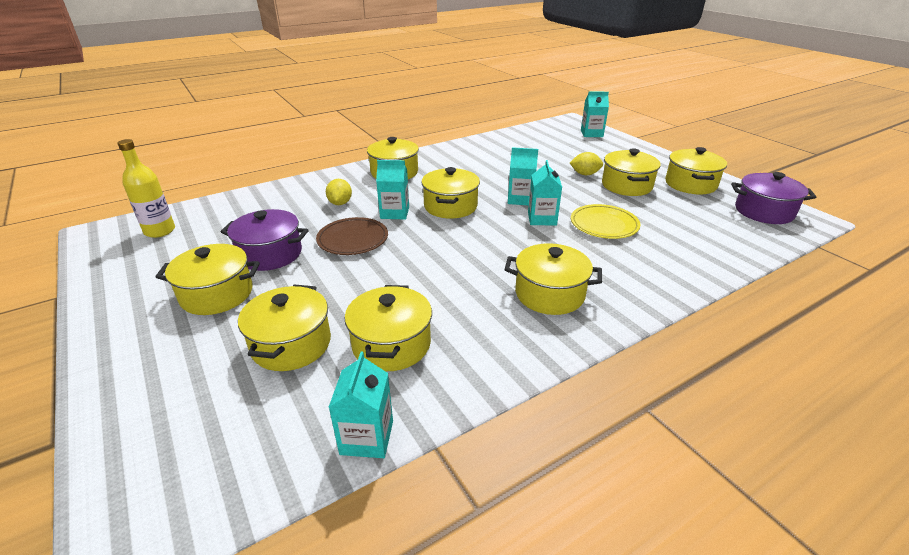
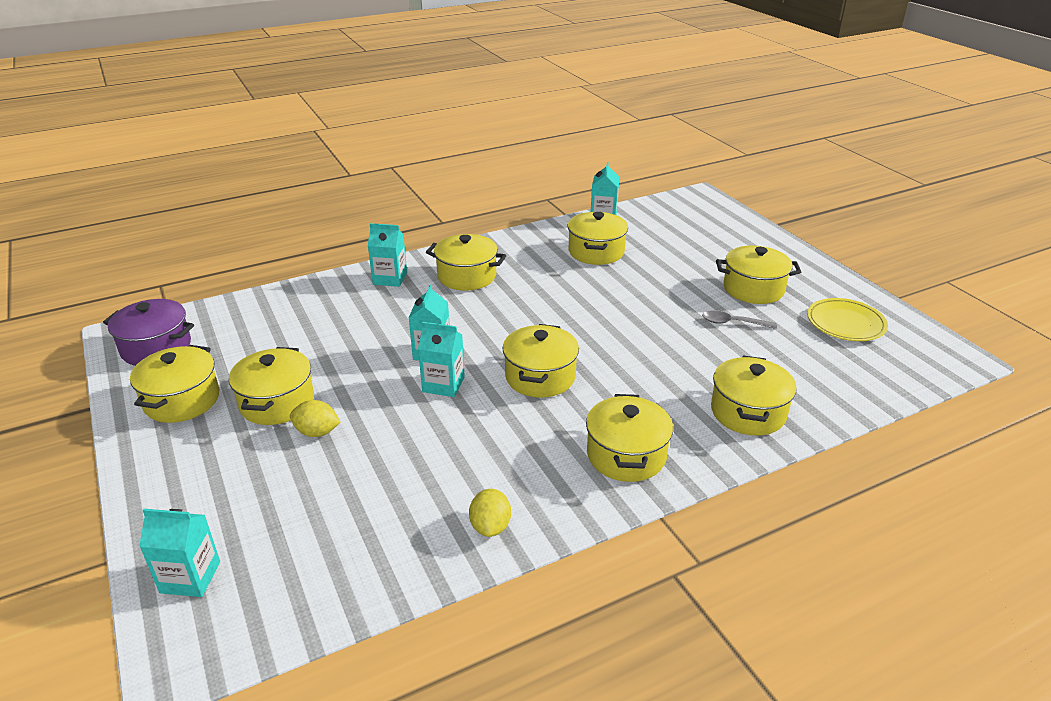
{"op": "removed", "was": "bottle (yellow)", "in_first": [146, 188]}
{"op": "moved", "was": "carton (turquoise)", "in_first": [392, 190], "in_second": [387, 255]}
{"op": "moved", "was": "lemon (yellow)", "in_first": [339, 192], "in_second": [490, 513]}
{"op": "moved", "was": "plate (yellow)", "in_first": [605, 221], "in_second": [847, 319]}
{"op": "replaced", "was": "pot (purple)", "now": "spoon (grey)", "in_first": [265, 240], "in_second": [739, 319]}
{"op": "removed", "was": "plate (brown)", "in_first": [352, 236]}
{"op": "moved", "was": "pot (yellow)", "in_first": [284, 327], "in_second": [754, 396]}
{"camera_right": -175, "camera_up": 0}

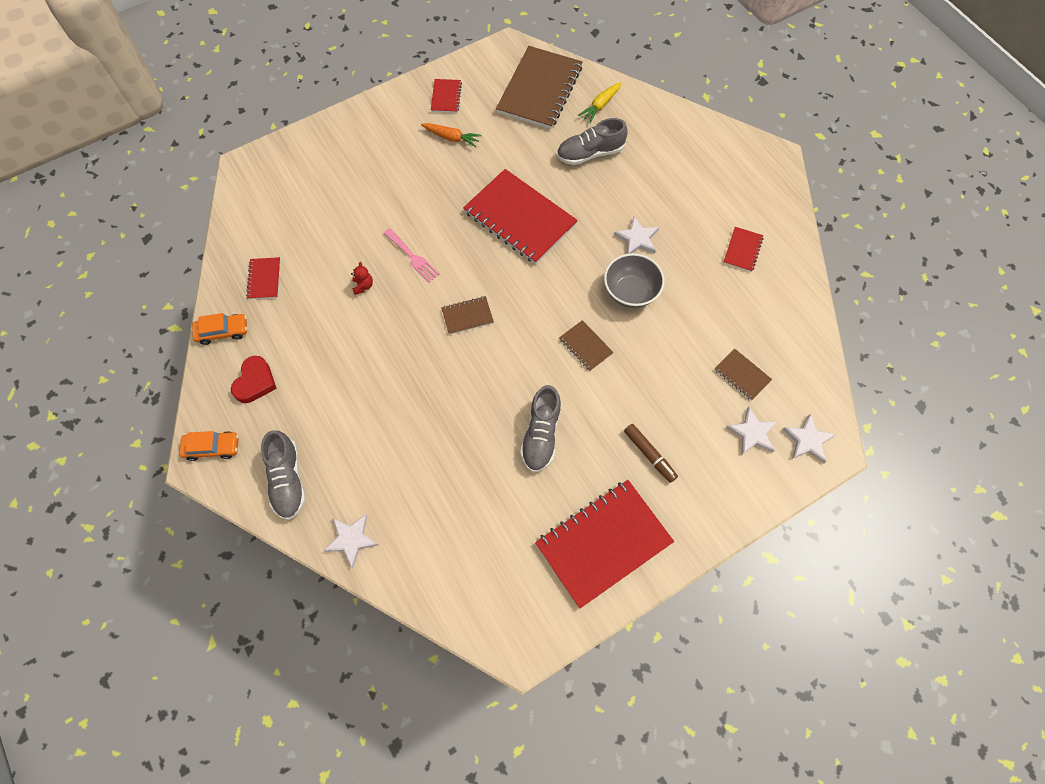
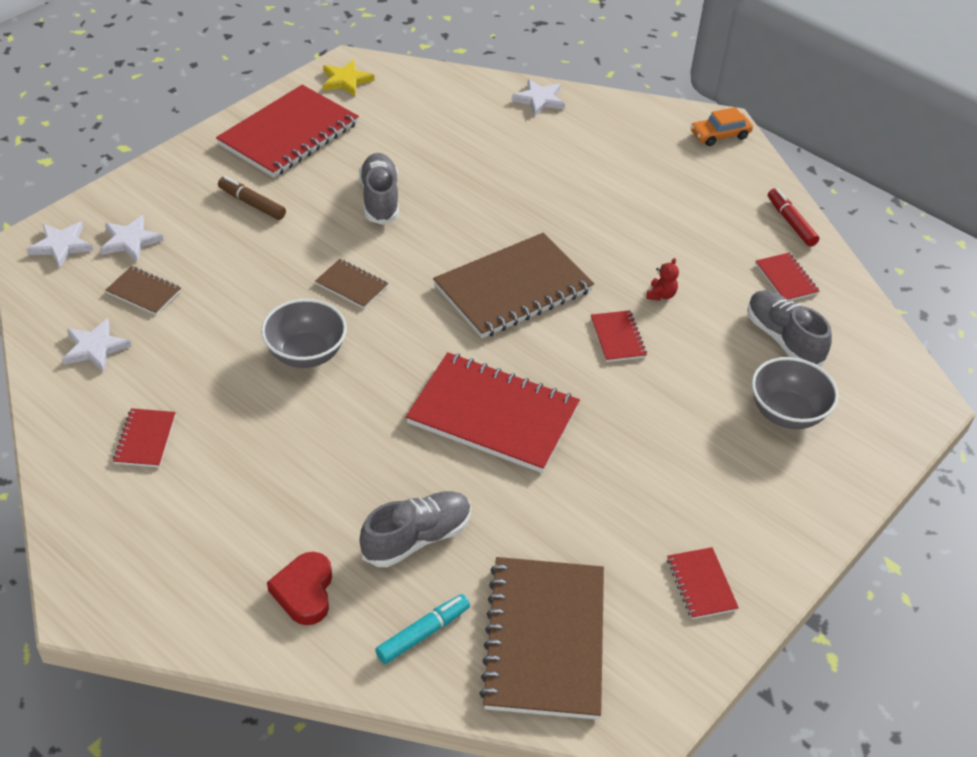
{"op": "replaced", "was": "carrot (yellow)", "now": "marker (turquoise)", "in_first": [600, 102], "in_second": [422, 629]}
{"op": "removed", "was": "carrot (orange)", "in_first": [451, 135]}
{"op": "moved", "was": "star (white)", "in_first": [636, 235], "in_second": [96, 345]}
{"op": "replaced", "was": "fork (pink)", "now": "notebook (red)", "in_first": [412, 255], "in_second": [619, 336]}
{"op": "turned", "was": "teddy bear (red)", "in_first": [362, 278], "in_second": [662, 279], "clockwise": -135}
{"op": "resized", "was": "notebook (brown)", "in_first": [467, 315], "in_second": [513, 285], "ratio": 2.2}
{"op": "replaced", "was": "car (orange)", "now": "marker (red)", "in_first": [219, 329], "in_second": [793, 217]}
{"op": "moved", "was": "heart (red)", "in_first": [254, 379], "in_second": [299, 588]}
{"op": "moved", "was": "shoe (grey)", "in_first": [283, 475], "in_second": [789, 328]}
{"op": "added", "now": "star (yellow)", "in_second": [348, 78]}
{"op": "added", "now": "bowl (grey)", "in_second": [795, 393]}
{"camera_right": 160, "camera_up": -20}

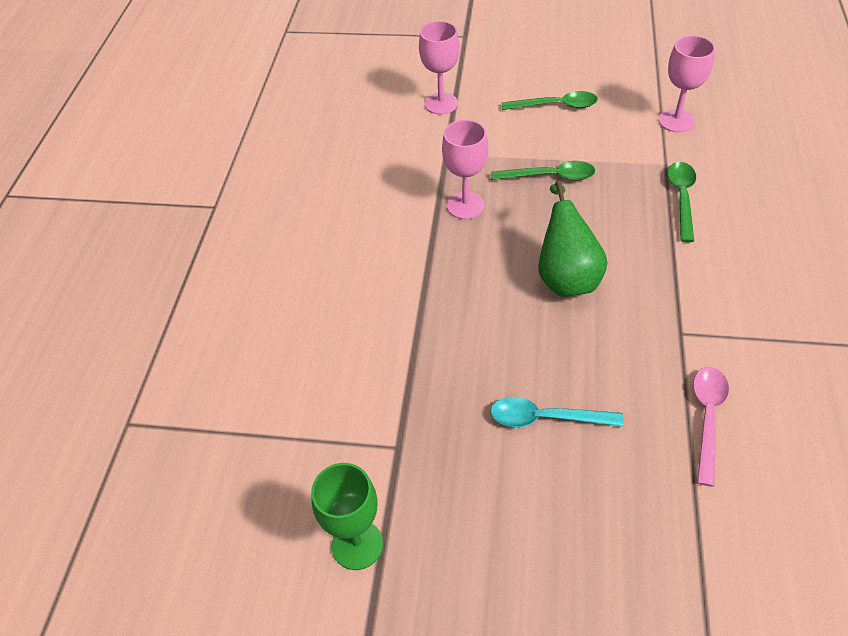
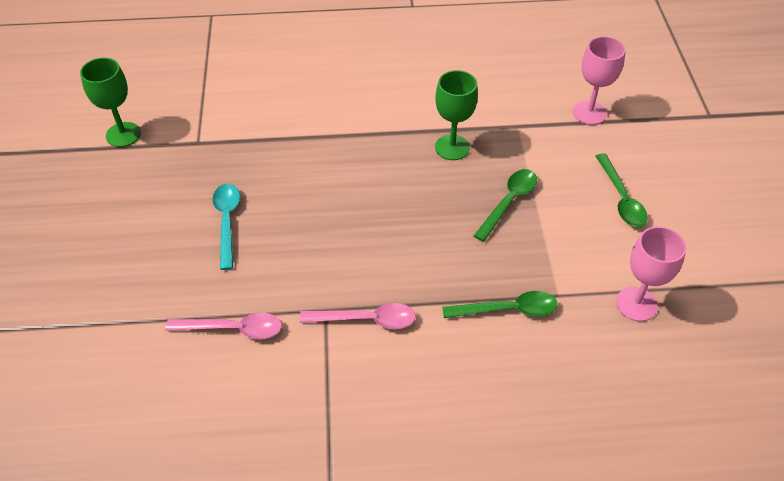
{"op": "recoloured", "was": "goblet (pink)", "now": "goblet (green)", "in_first": [465, 169], "in_second": [456, 115]}
{"op": "turned", "was": "spoon (green)", "in_first": [543, 171], "in_second": [505, 205], "clockwise": -135}
{"op": "removed", "was": "pear (green)", "in_first": [572, 239]}
{"op": "added", "now": "spoon (pink)", "in_second": [358, 316]}
{"camera_right": 75, "camera_up": 0}

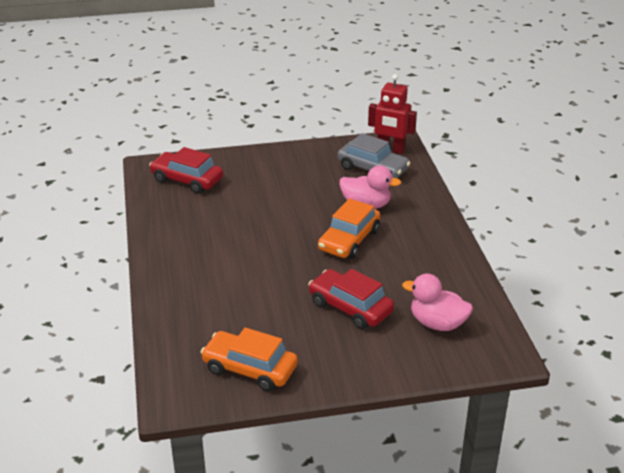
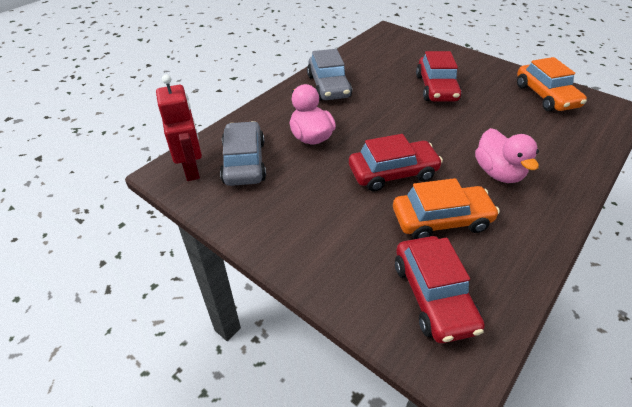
{"op": "moved", "was": "car (orange)", "in_first": [349, 228], "in_second": [446, 208]}
{"op": "moved", "was": "duck (pink)", "in_first": [437, 302], "in_second": [507, 155]}
{"op": "added", "now": "car (grey)", "in_second": [329, 74]}
{"op": "added", "now": "car (red)", "in_second": [396, 163]}
{"camera_right": -130, "camera_up": 10}

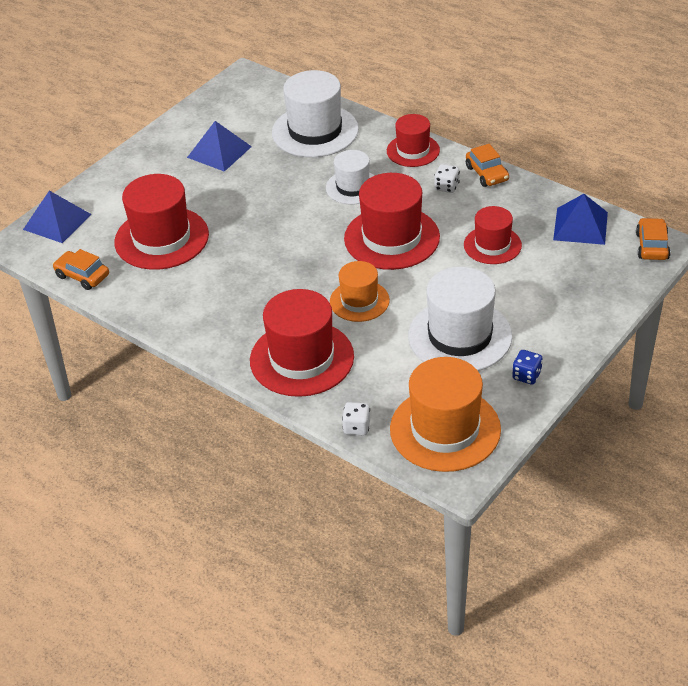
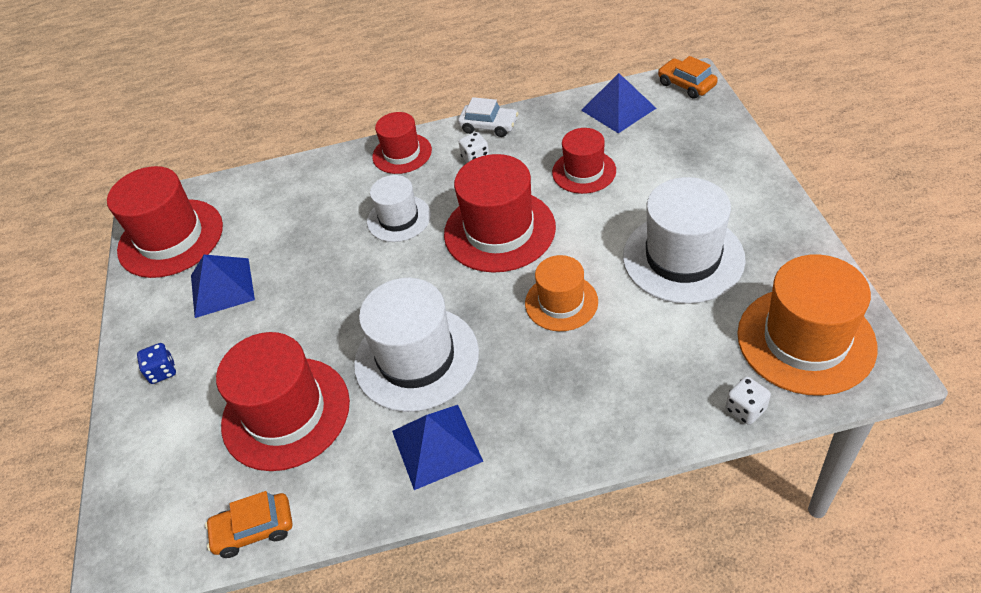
{"op": "moved", "was": "hat (white)", "in_first": [315, 113], "in_second": [416, 345]}
{"op": "recoloured", "was": "car (orange)", "now": "car (white)", "in_first": [487, 165], "in_second": [488, 117]}
{"op": "moved", "was": "pyramid (blue)", "in_first": [57, 217], "in_second": [437, 447]}
{"op": "moved", "was": "hat (red)", "in_first": [302, 343], "in_second": [165, 222]}
{"op": "moved", "was": "dice (blue)", "in_first": [527, 367], "in_second": [156, 363]}
{"camera_right": -45, "camera_up": 5}

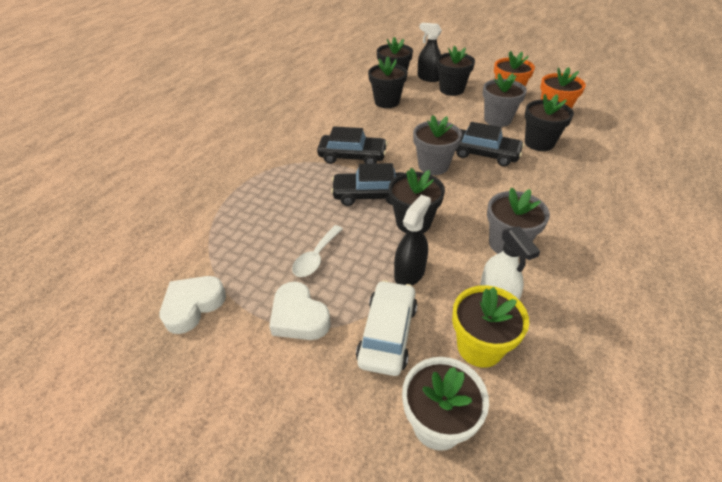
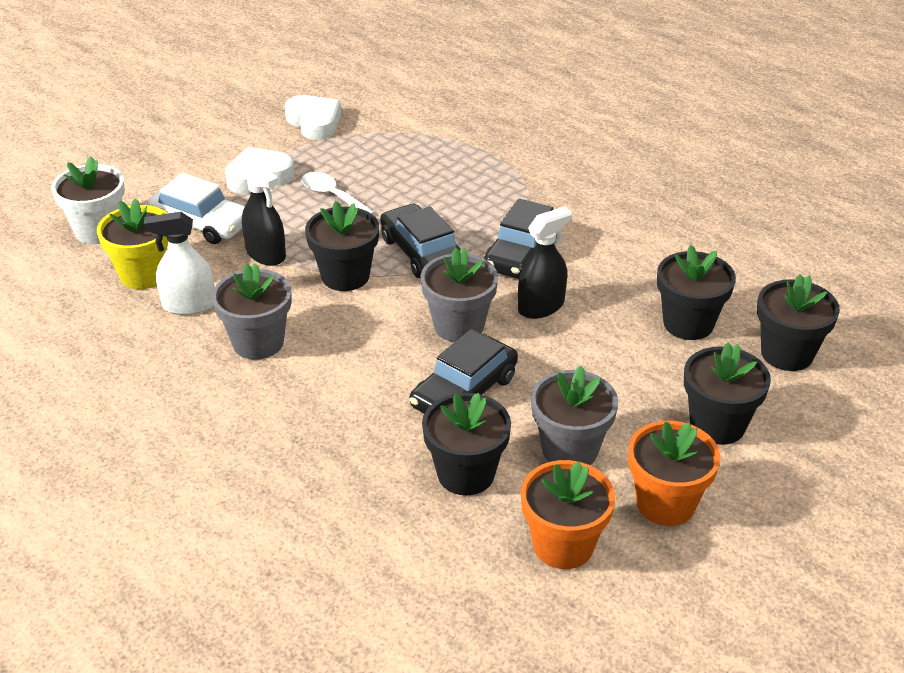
{"op": "moved", "was": "spray bottle (black)", "in_first": [429, 52], "in_second": [545, 262]}
{"op": "turned", "was": "car (black)", "in_first": [367, 184], "in_second": [420, 241], "clockwise": -45}
{"camera_right": 105, "camera_up": -5}

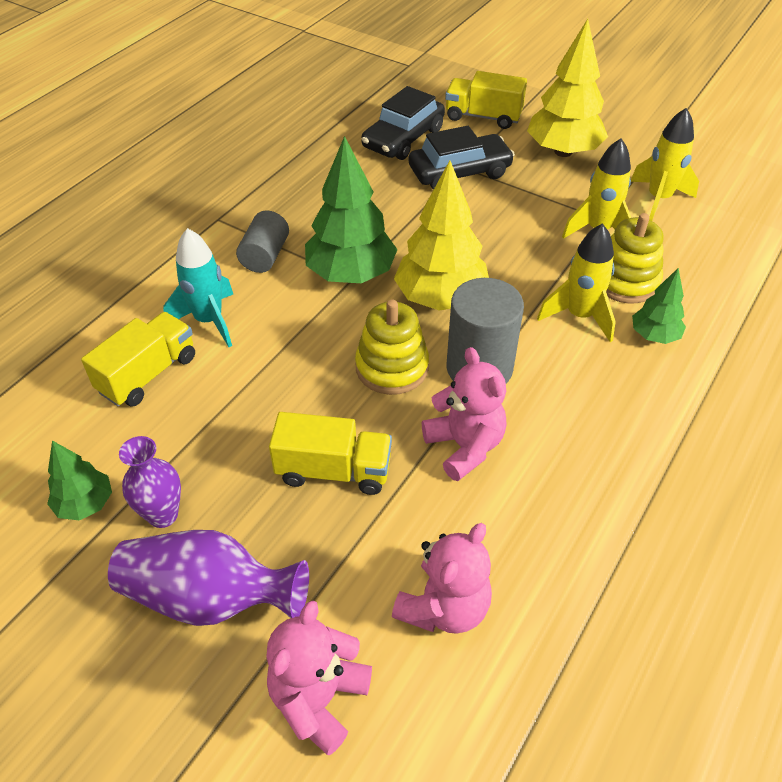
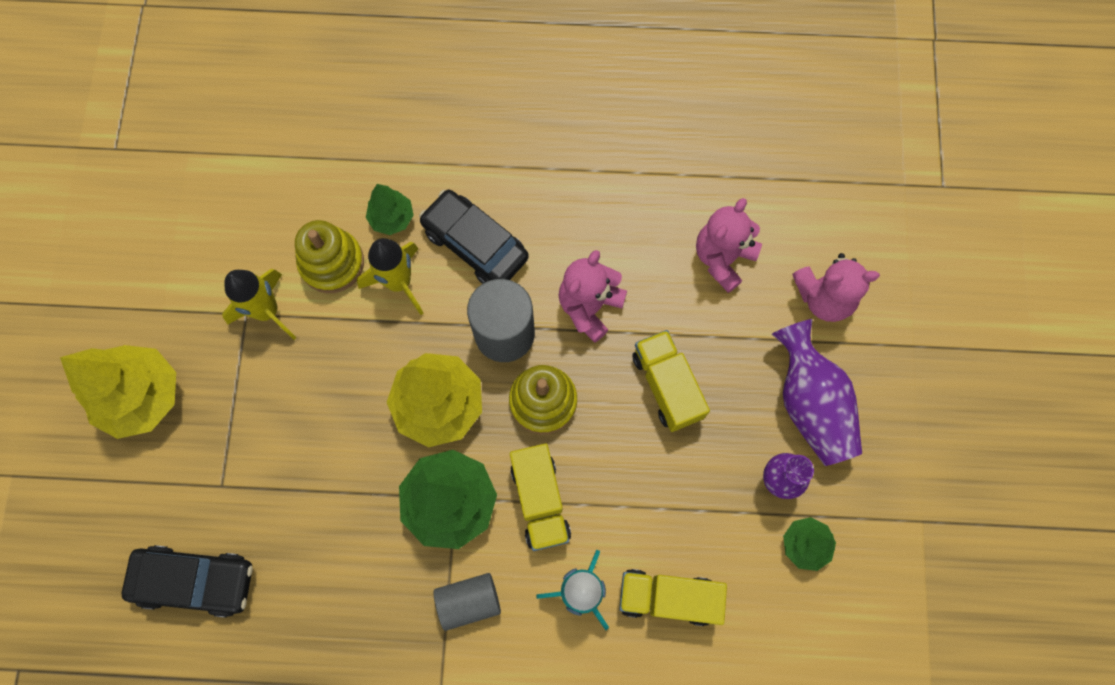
{"op": "moved", "was": "truck (yellow)", "in_first": [486, 100], "in_second": [540, 497]}
{"op": "removed", "was": "rocket (yellow)", "in_first": [665, 164]}
{"op": "moved", "was": "car (black)", "in_first": [462, 158], "in_second": [474, 236]}
{"op": "turned", "was": "teddy bear (pink)", "in_first": [442, 578], "in_second": [729, 245], "clockwise": -60}
{"camera_right": -120, "camera_up": 25}

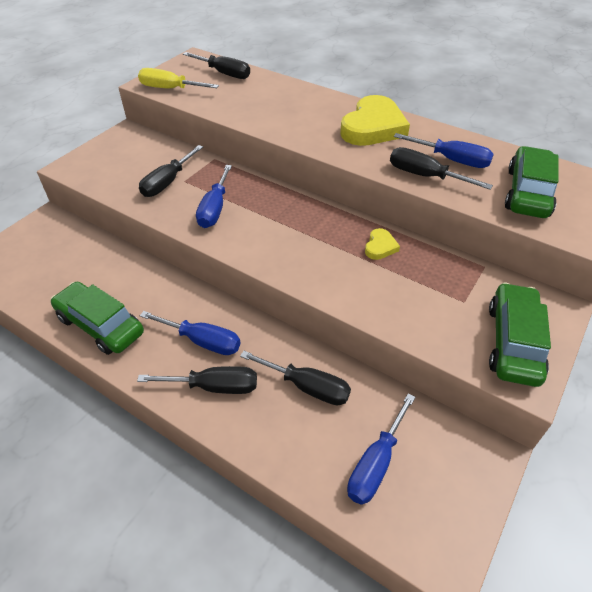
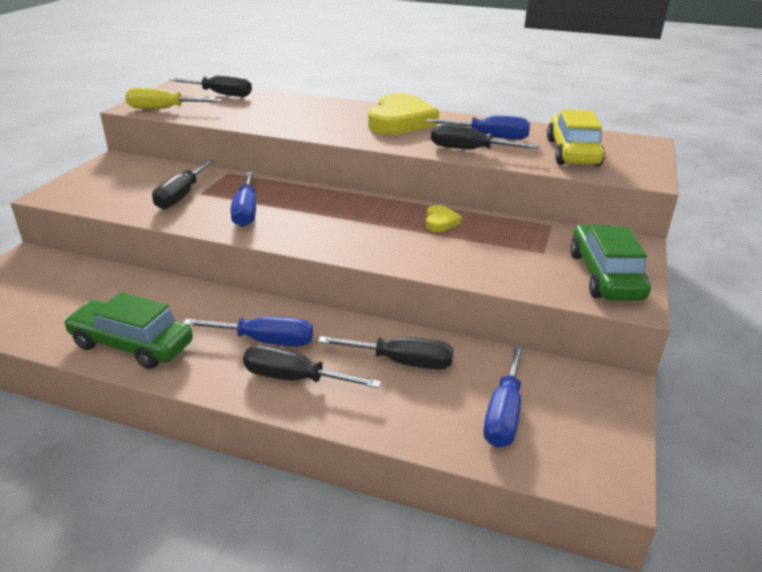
{"op": "recoloured", "was": "car (green)", "now": "car (yellow)", "in_first": [532, 182], "in_second": [576, 138]}
{"op": "turned", "was": "screwdriver (black)", "in_first": [197, 380], "in_second": [312, 366], "clockwise": -150}
{"camera_right": -15, "camera_up": -15}

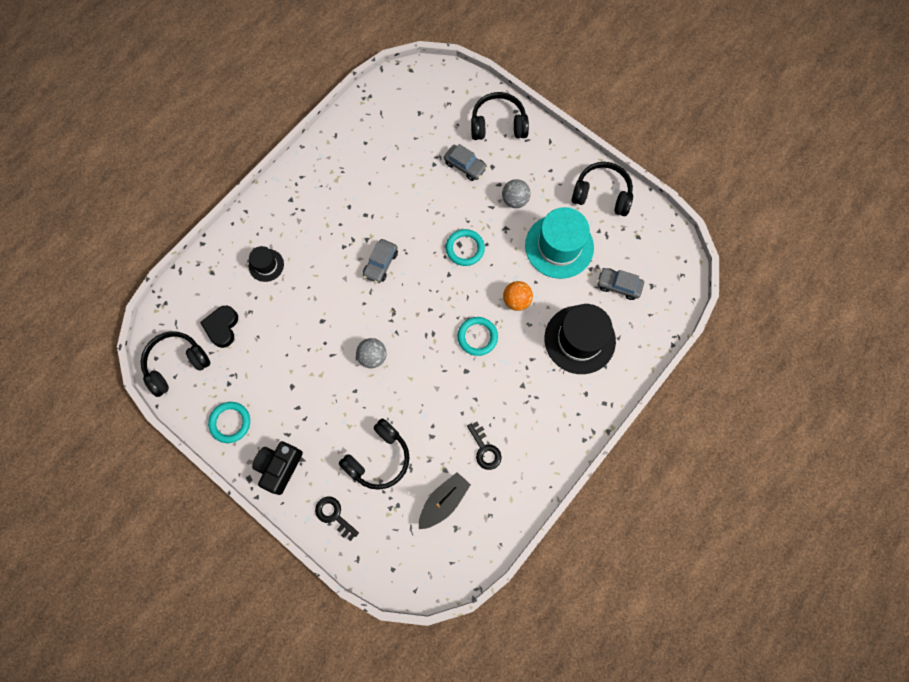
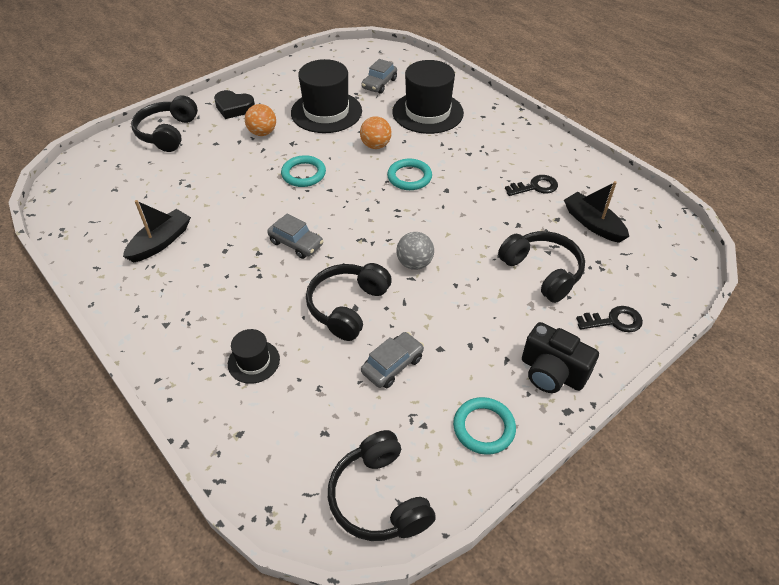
{"op": "moved", "was": "car (grey)", "in_first": [466, 162], "in_second": [392, 360]}
{"op": "moved", "was": "headphones (black)", "in_first": [602, 189], "in_second": [349, 302]}
{"op": "recoloured", "was": "ball (grey)", "now": "ball (orange)", "in_first": [516, 193], "in_second": [260, 120]}
{"op": "recoloured", "was": "hat (turquoise)", "now": "hat (black)", "in_first": [559, 243], "in_second": [326, 96]}
{"op": "moved", "was": "heart (black)", "in_first": [219, 327], "in_second": [234, 104]}
{"op": "turned", "was": "key (black)", "in_first": [337, 519], "in_second": [609, 319], "clockwise": -150}
{"op": "added", "now": "boat (black)", "in_second": [157, 231]}
{"camera_right": -80, "camera_up": -25}

